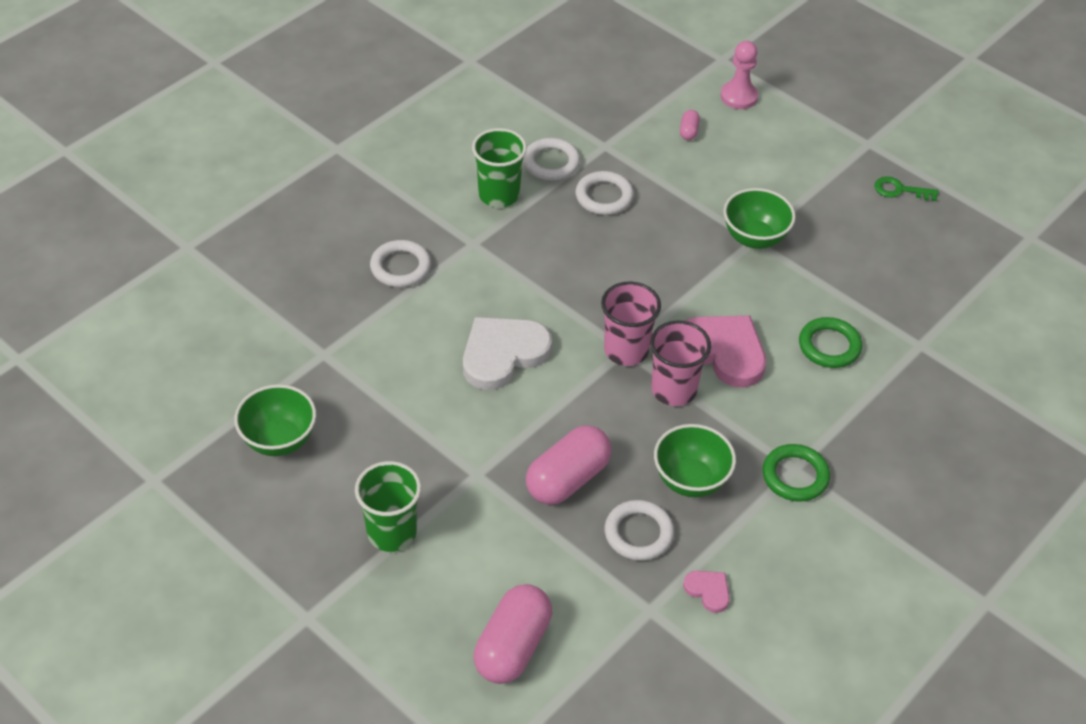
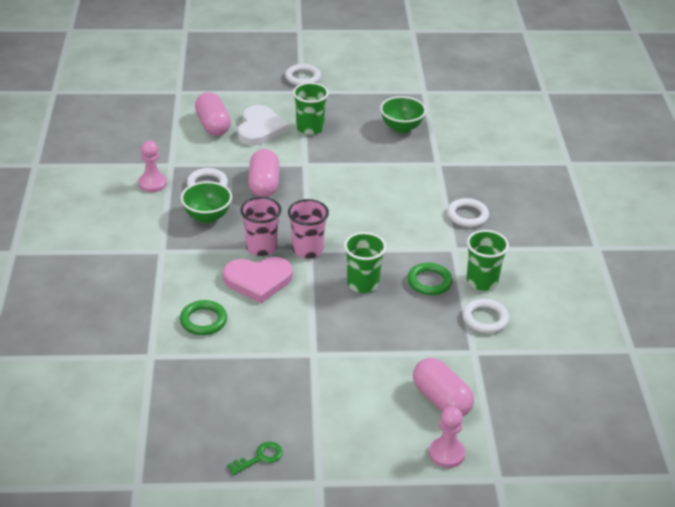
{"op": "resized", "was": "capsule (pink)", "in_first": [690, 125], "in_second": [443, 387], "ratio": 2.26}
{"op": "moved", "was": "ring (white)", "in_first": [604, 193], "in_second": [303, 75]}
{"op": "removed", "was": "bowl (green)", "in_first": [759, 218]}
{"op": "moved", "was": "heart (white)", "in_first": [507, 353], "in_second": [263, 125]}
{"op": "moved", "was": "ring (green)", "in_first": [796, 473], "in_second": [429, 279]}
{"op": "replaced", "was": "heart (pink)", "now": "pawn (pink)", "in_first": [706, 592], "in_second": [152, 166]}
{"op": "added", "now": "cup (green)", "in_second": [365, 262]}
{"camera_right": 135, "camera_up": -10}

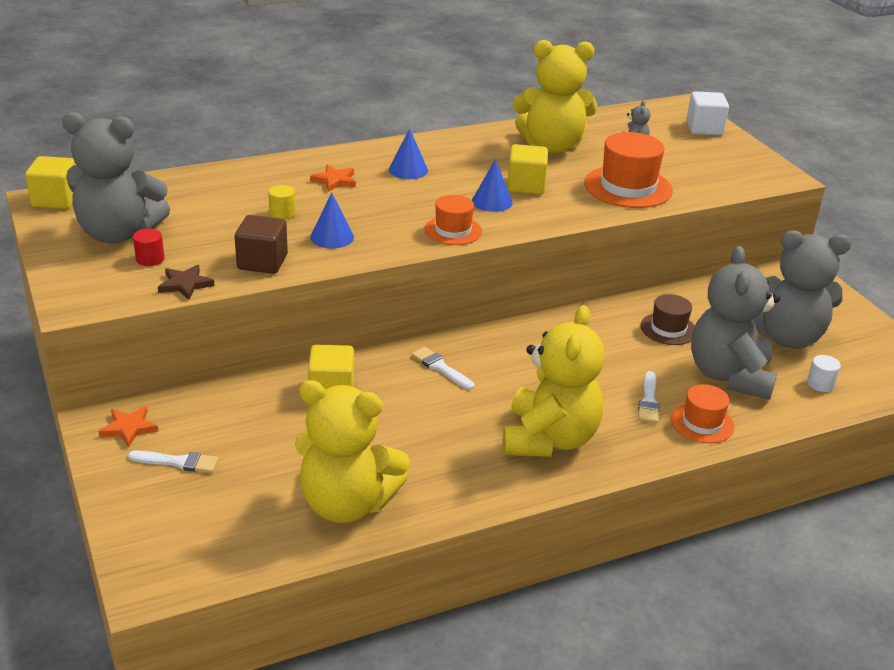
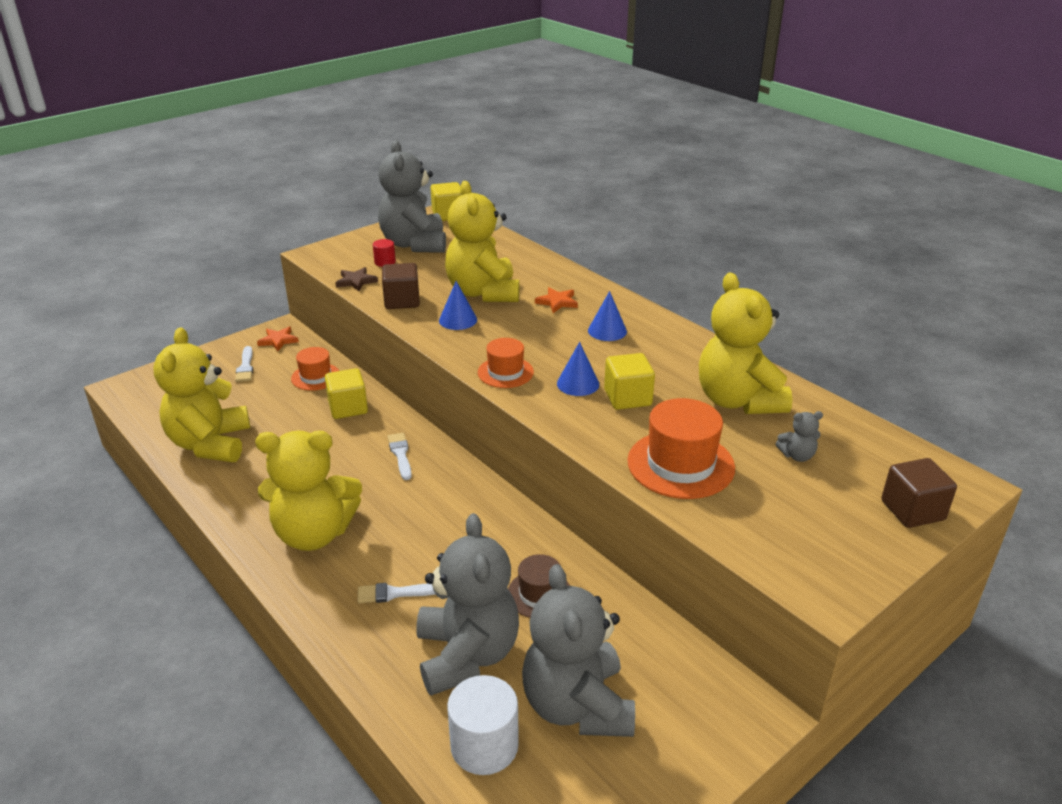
{"op": "recoloured", "was": "cube (white)", "now": "cube (brown)", "in_first": [708, 113], "in_second": [919, 493]}
{"op": "replaced", "was": "cylinder (yellow)", "now": "teddy bear (yellow)", "in_first": [282, 202], "in_second": [482, 241]}
{"op": "turned", "was": "teddy bear (grey)", "in_first": [735, 323], "in_second": [467, 604], "clockwise": 90}
{"op": "turned", "was": "brush (white)", "in_first": [443, 368], "in_second": [400, 456], "clockwise": -45}
{"op": "resized", "was": "cylinder (white)", "in_first": [824, 373], "in_second": [483, 725], "ratio": 1.94}
{"op": "moved", "was": "hat (orange)", "in_first": [702, 413], "in_second": [315, 369]}
{"camera_right": 75, "camera_up": 0}

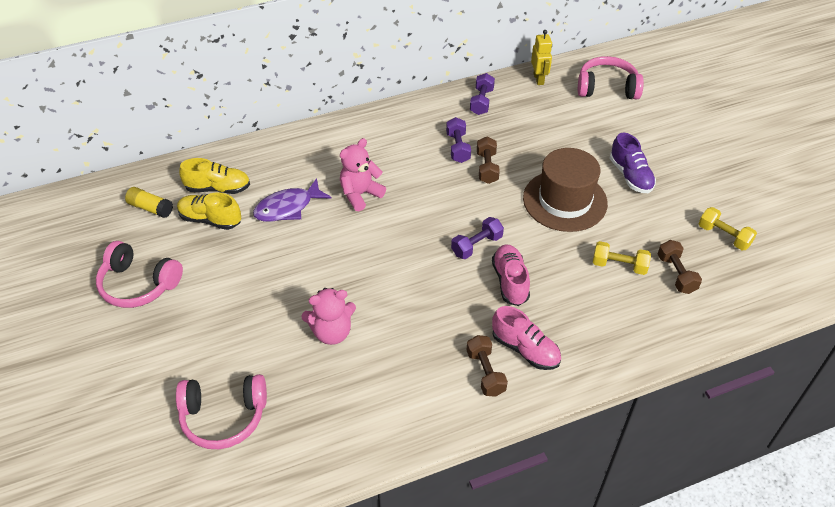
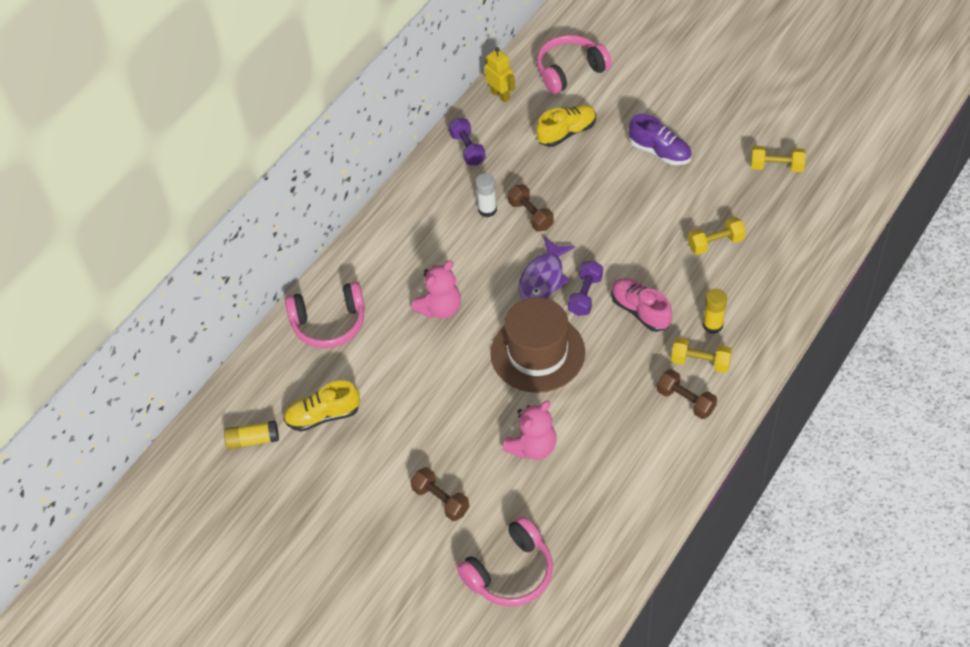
{"op": "replaced", "was": "dumbbell (purple)", "now": "glue stick (white)", "in_first": [458, 140], "in_second": [486, 195]}
{"op": "turned", "was": "teddy bear (pink)", "in_first": [363, 174], "in_second": [436, 289], "clockwise": -150}
{"op": "moved", "was": "hat (brown)", "in_first": [565, 190], "in_second": [537, 345]}
{"op": "moved", "was": "shoe (yellow)", "in_first": [214, 176], "in_second": [566, 125]}
{"op": "moved", "was": "fish (purple)", "in_first": [292, 200], "in_second": [546, 268]}
{"op": "moved", "was": "dumbbell (brown)", "in_first": [680, 267], "in_second": [440, 494]}
{"op": "moved", "was": "headphones (pink)", "in_first": [139, 274], "in_second": [325, 315]}
{"op": "replaced", "was": "shoe (pink)", "now": "dumbbell (yellow)", "in_first": [526, 338], "in_second": [701, 355]}
{"op": "added", "now": "glue stick (yellow)", "in_second": [715, 311]}
{"camera_right": -30, "camera_up": 5}

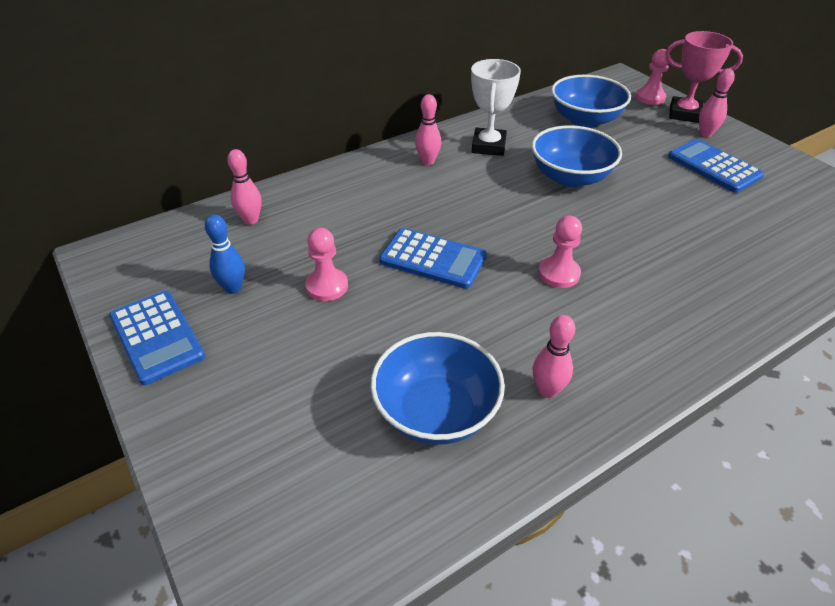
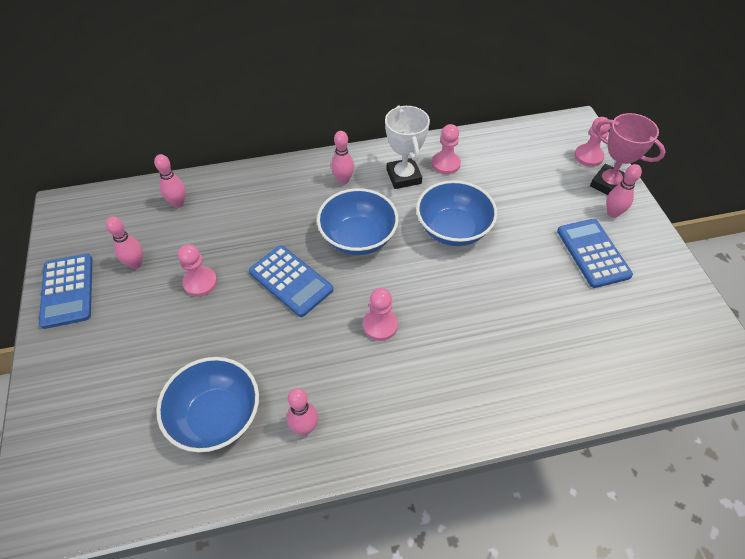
{"op": "turned", "was": "trophy (white)", "in_first": [496, 107], "in_second": [407, 147], "clockwise": -45}
{"op": "moved", "was": "bowl (blue)", "in_first": [591, 101], "in_second": [357, 221]}
{"op": "recoloured", "was": "bowling pin (blue)", "now": "bowling pin (pink)", "in_first": [225, 254], "in_second": [124, 242]}
{"op": "added", "now": "pawn (pink)", "in_second": [446, 149]}
{"camera_right": 20, "camera_up": 10}

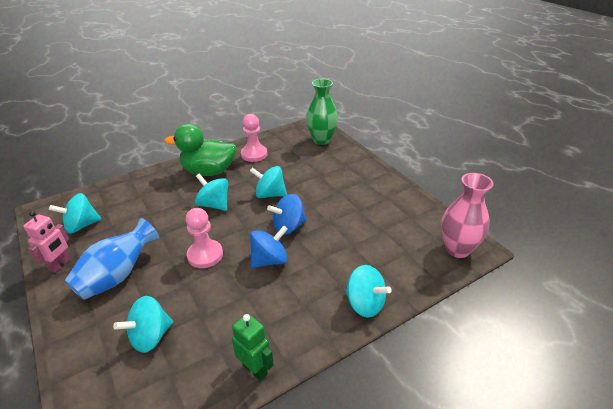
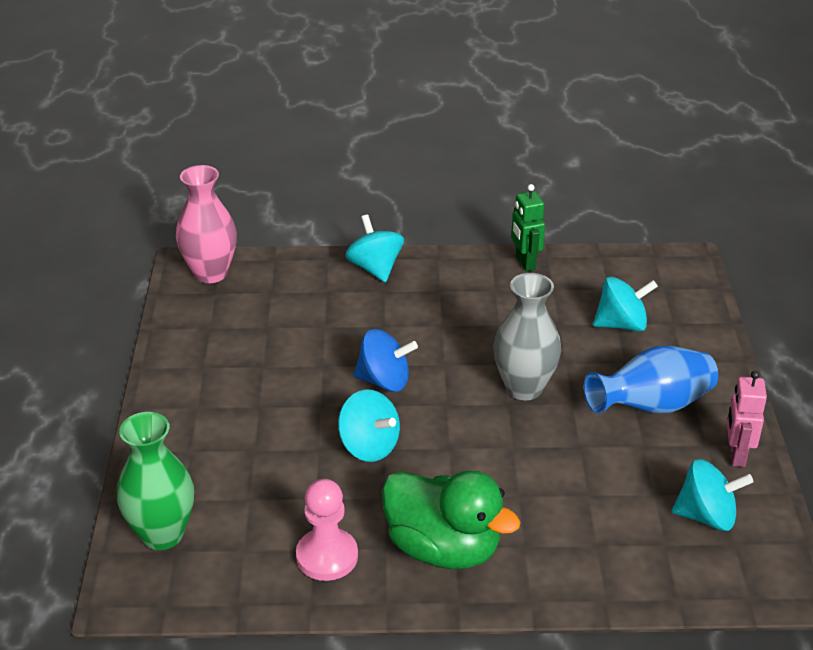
{"op": "removed", "was": "spinning top (turquoise)", "in_first": [211, 192]}
{"op": "replaced", "was": "pawn (pink)", "now": "vase (grey)", "in_first": [204, 238], "in_second": [527, 336]}
{"op": "turned", "was": "robot (pink)", "in_first": [47, 242], "in_second": [747, 419], "clockwise": -45}
{"op": "removed", "was": "spinning top (blue)", "in_first": [269, 247]}
{"camera_right": -150, "camera_up": 0}

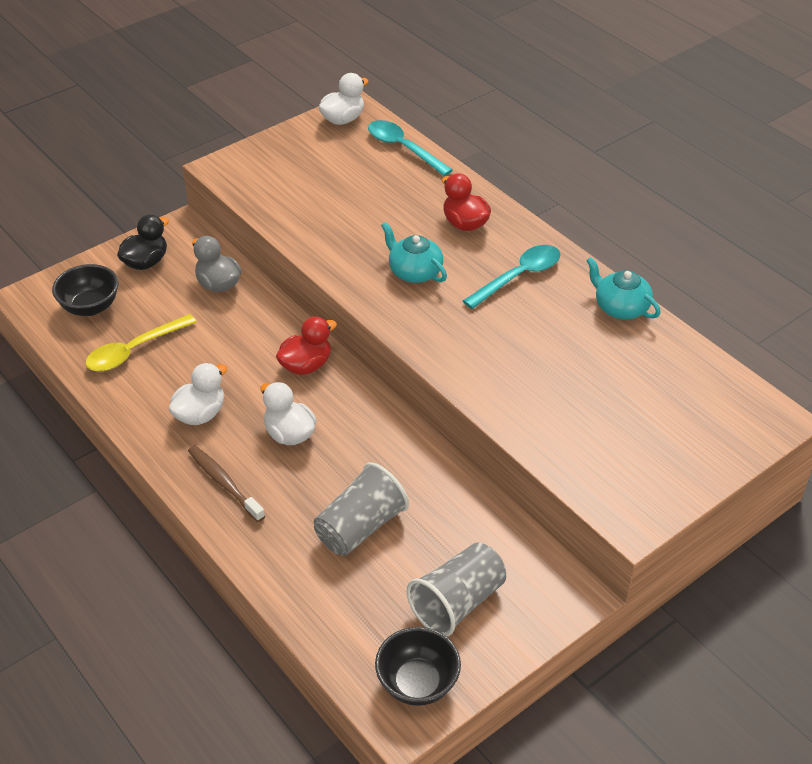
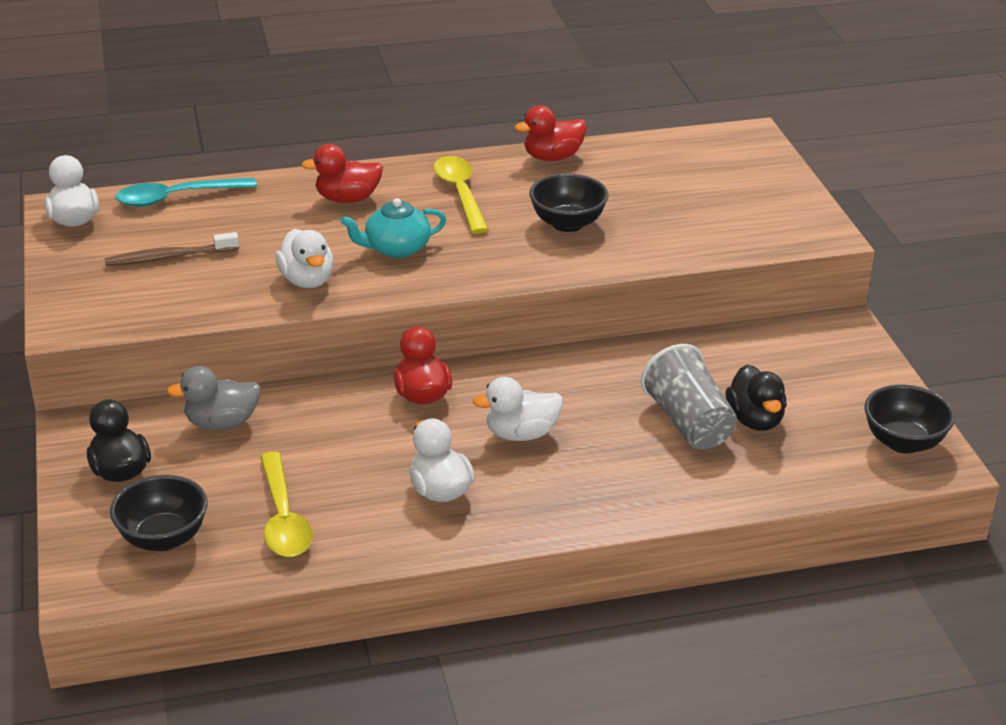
{"op": "recoloured", "was": "spoon (turquoise)", "now": "spoon (yellow)", "in_first": [511, 277], "in_second": [461, 195]}
{"op": "replaced", "was": "teapot (turquoise)", "now": "duck (red)", "in_first": [623, 288], "in_second": [551, 133]}
{"op": "moved", "was": "toothbrush (brown)", "in_first": [226, 483], "in_second": [172, 249]}
{"op": "removed", "was": "cup (grey)", "in_first": [456, 590]}
{"op": "added", "now": "bowl (black)", "in_second": [569, 202]}
{"op": "added", "now": "duck (white)", "in_second": [304, 258]}
{"op": "added", "now": "duck (black)", "in_second": [756, 398]}
{"camera_right": -65, "camera_up": -10}

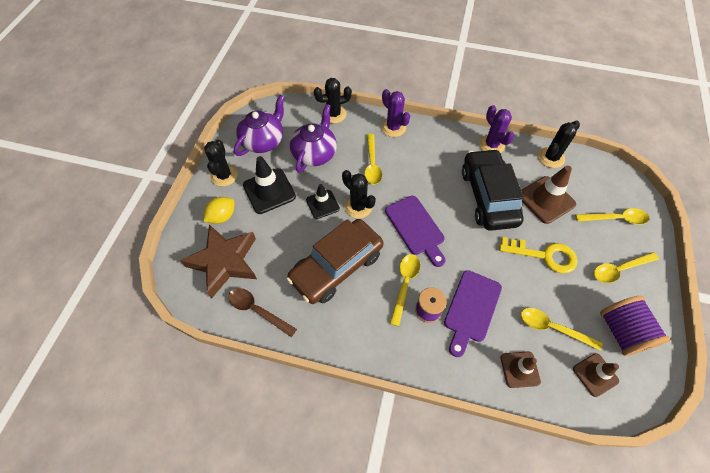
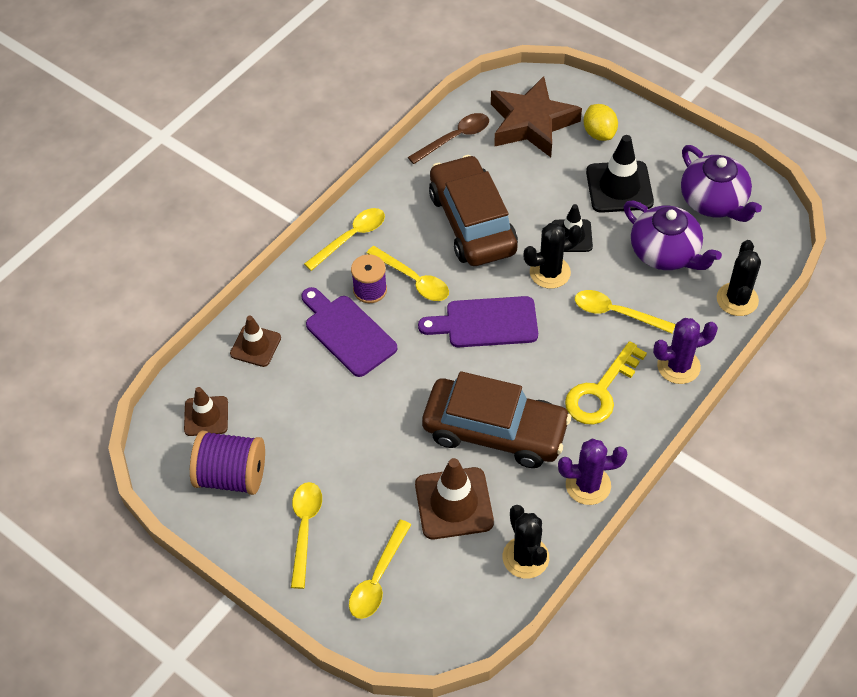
{"op": "removed", "was": "cactus (black)", "in_first": [221, 163]}
{"op": "recoloured", "was": "car (black)", "now": "car (brown)", "in_first": [493, 190], "in_second": [496, 419]}
{"op": "moved", "was": "key (yellow)", "in_first": [538, 255], "in_second": [606, 383]}
{"op": "moved", "was": "spoon (yellow)", "in_first": [561, 329], "in_second": [344, 239]}
{"camera_right": 115, "camera_up": -5}

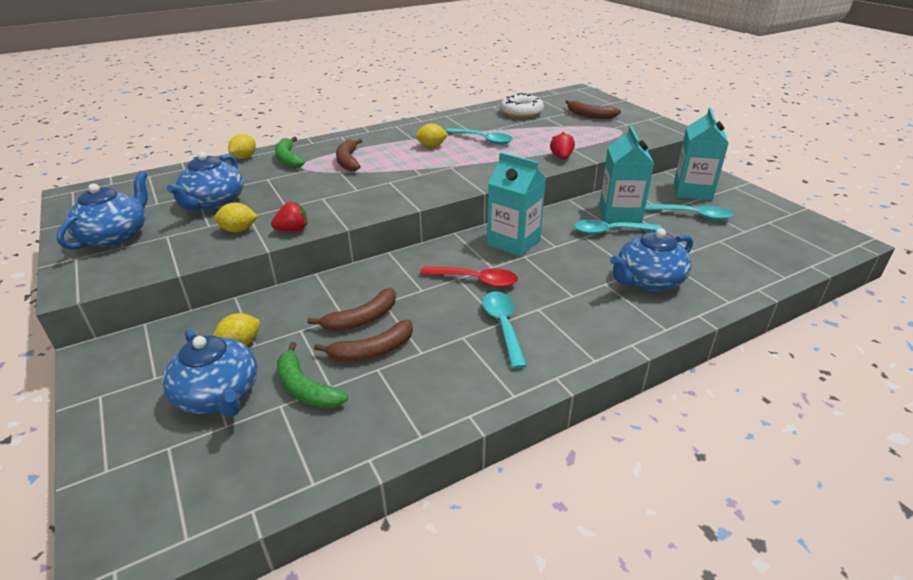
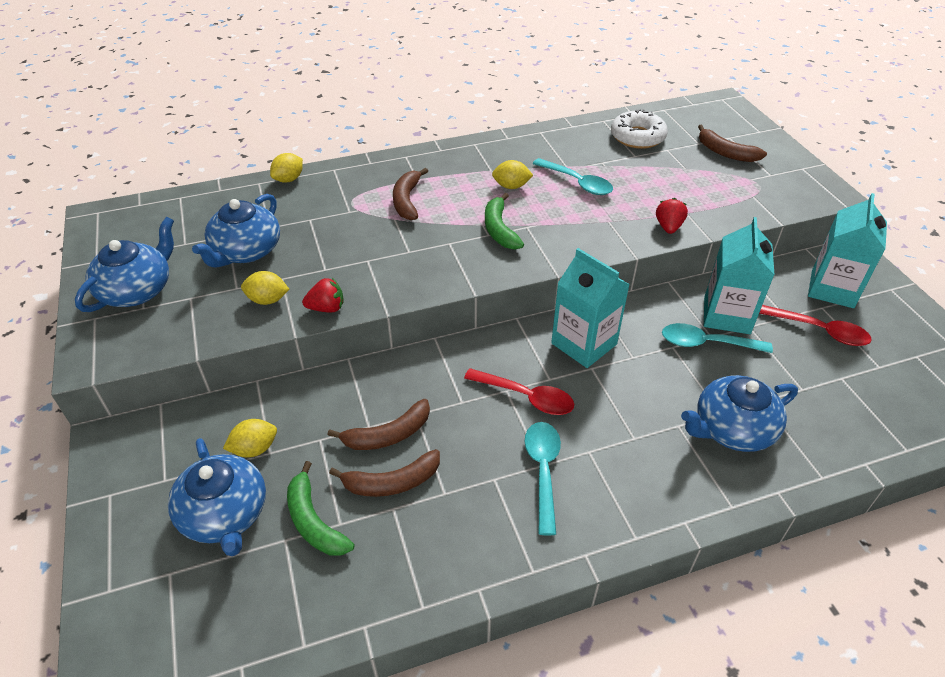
{"op": "moved", "was": "banana (green)", "in_first": [290, 152], "in_second": [504, 221]}
{"op": "recoloured", "was": "spoon (turquoise)", "now": "spoon (red)", "in_first": [689, 212], "in_second": [815, 325]}
{"camera_right": 10, "camera_up": 10}

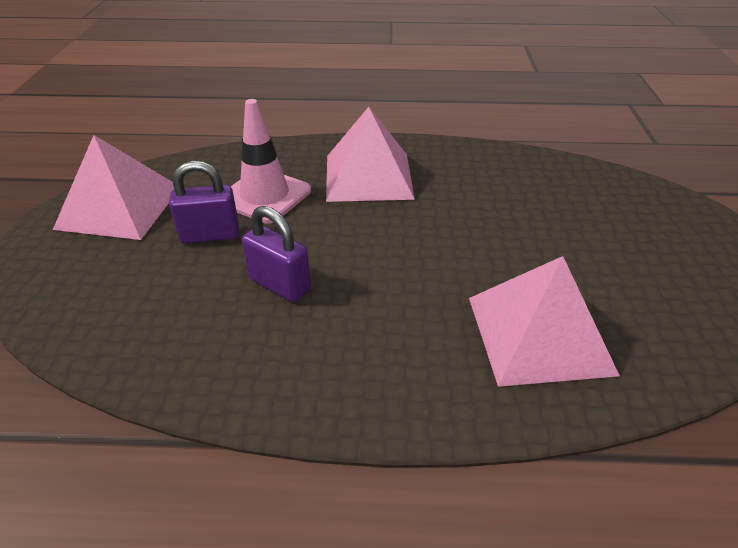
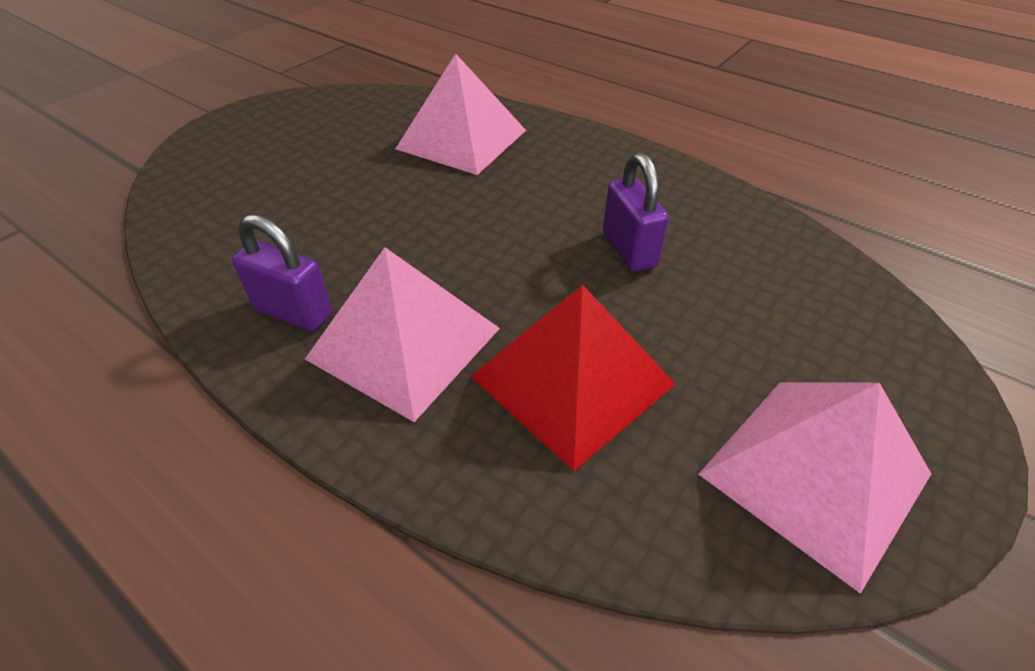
{"op": "replaced", "was": "traffic cone (pink)", "now": "pyramid (red)", "in_first": [271, 161], "in_second": [573, 378]}
{"op": "moved", "was": "padlock (purple)", "in_first": [204, 202], "in_second": [282, 272]}
{"camera_right": -145, "camera_up": 5}

